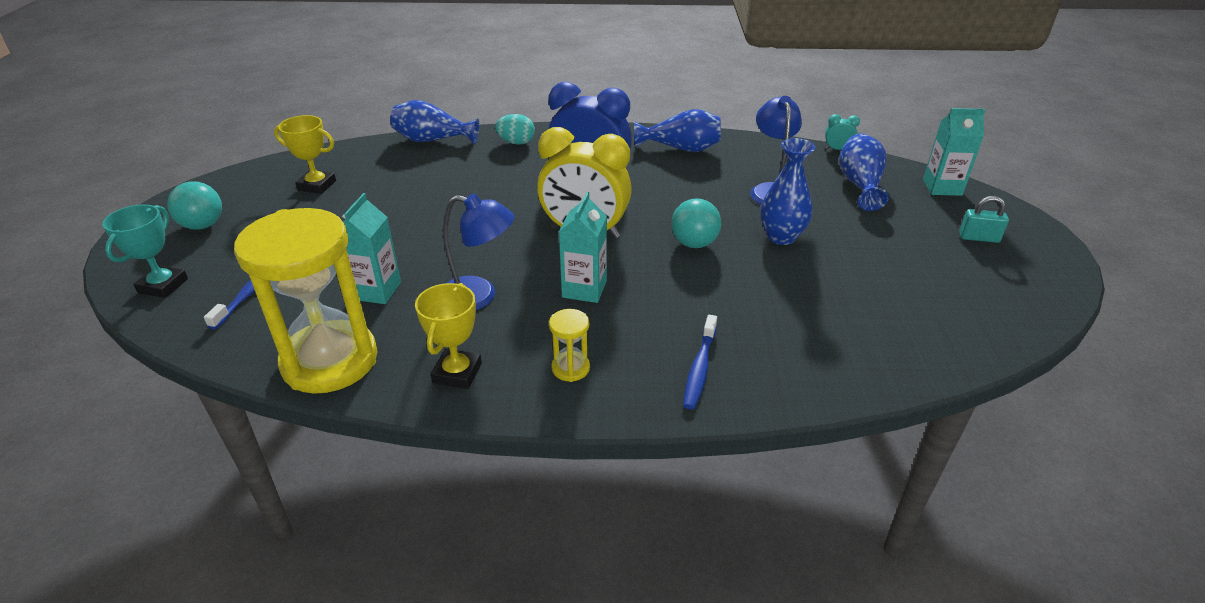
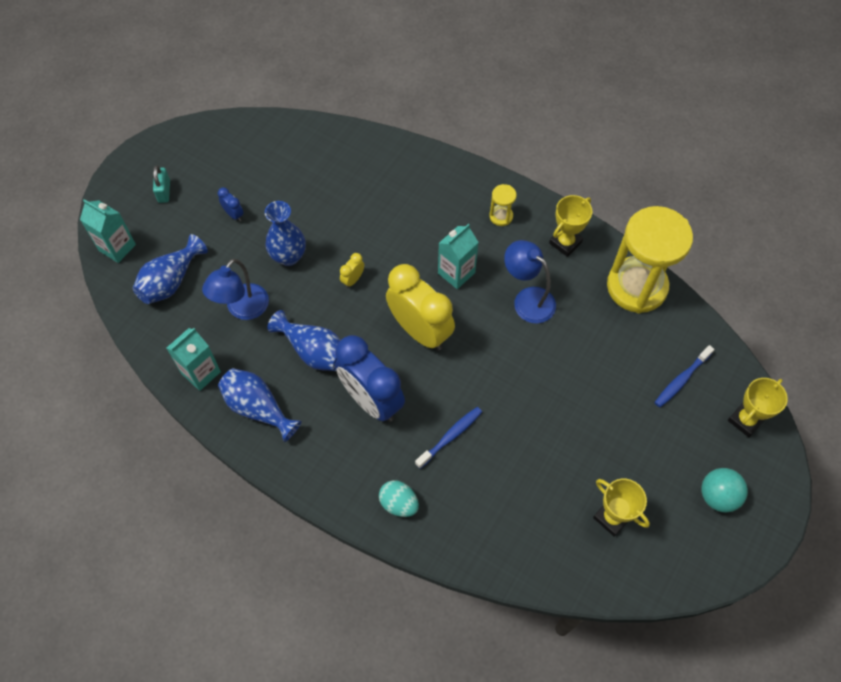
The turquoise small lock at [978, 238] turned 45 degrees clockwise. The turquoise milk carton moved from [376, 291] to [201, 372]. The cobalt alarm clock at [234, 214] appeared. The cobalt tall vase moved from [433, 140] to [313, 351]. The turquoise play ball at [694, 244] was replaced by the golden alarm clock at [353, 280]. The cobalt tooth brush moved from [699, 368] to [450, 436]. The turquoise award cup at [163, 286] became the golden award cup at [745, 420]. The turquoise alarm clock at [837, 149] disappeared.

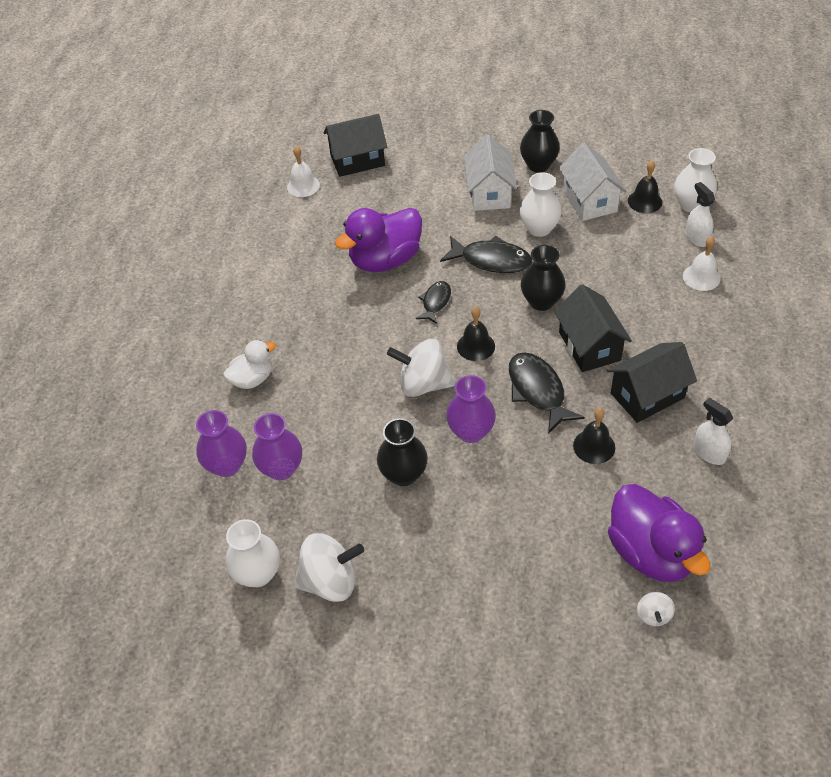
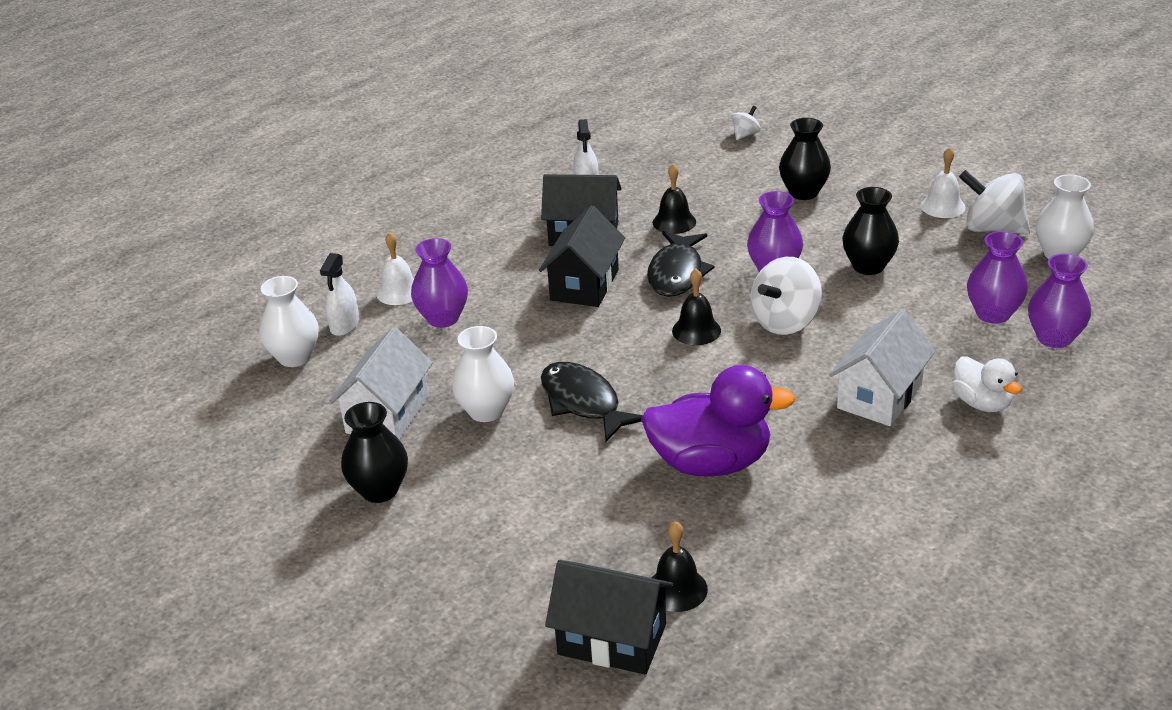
The purple tall vase at [443, 318] appeared. The jet-black hand bell moved from [644, 201] to [677, 589]. The pure white toy top at [423, 384] turned 90 degrees clockwise. The jet-black tall vase moved from [541, 301] to [803, 192]. The pure white toy house moved from [489, 193] to [879, 396]. The pure white hand bell moved from [303, 186] to [943, 206]. The pure white duck at [252, 379] turned 120 degrees counterclockwise. The jet-black fish at [435, 302] disappeared. The purple duck at [651, 553] disappeared.

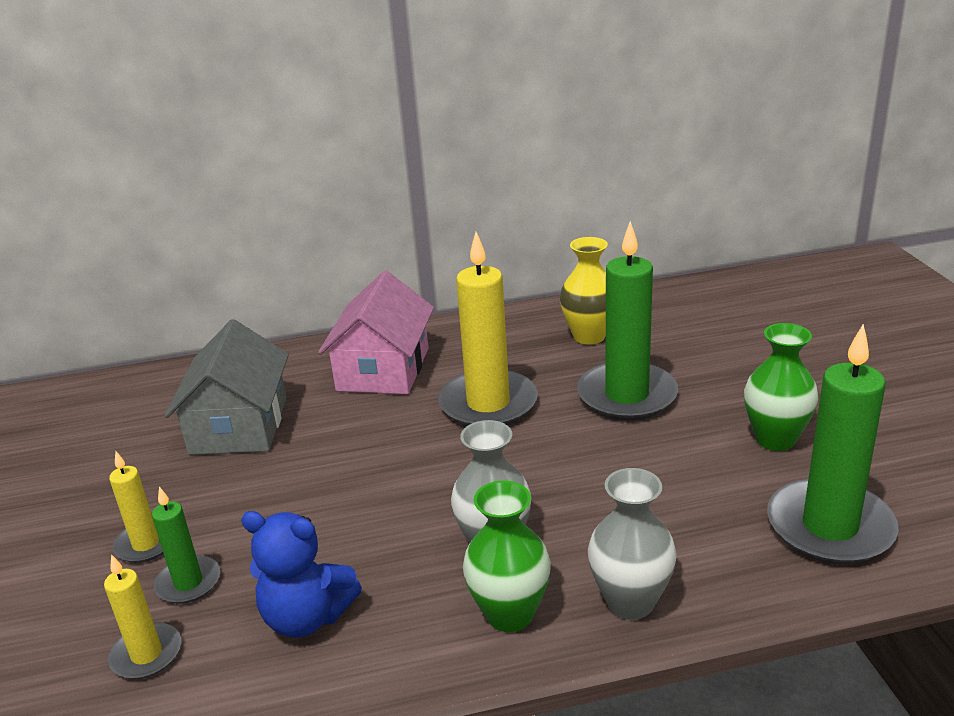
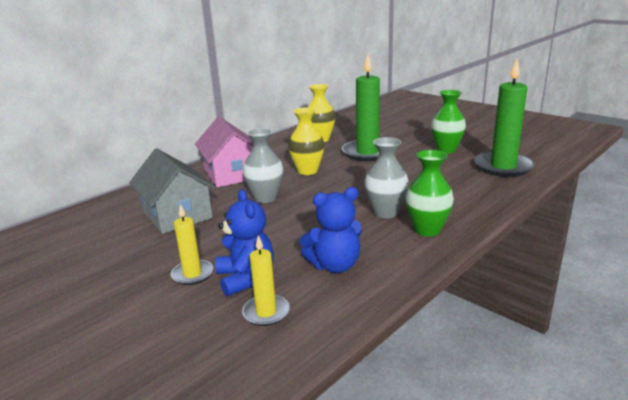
The green wax candle at [188, 583] was replaced by the cobalt teddy at [246, 278]. The ash-grey tall vase moved from [630, 602] to [265, 198]. The golden wax candle at [488, 404] was replaced by the golden tall vase at [307, 171].

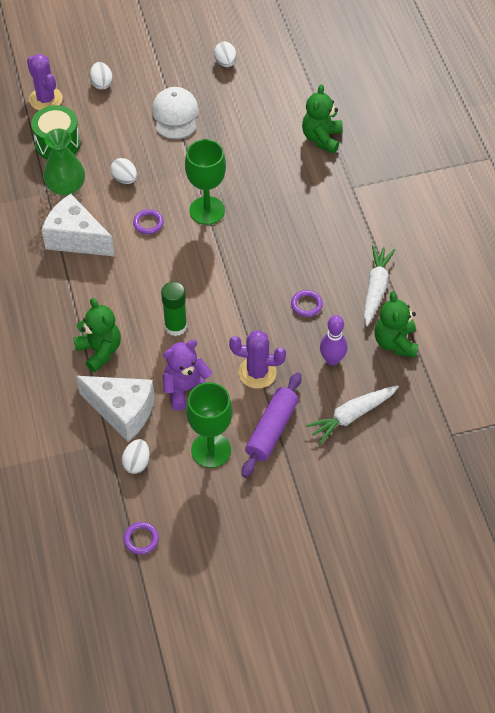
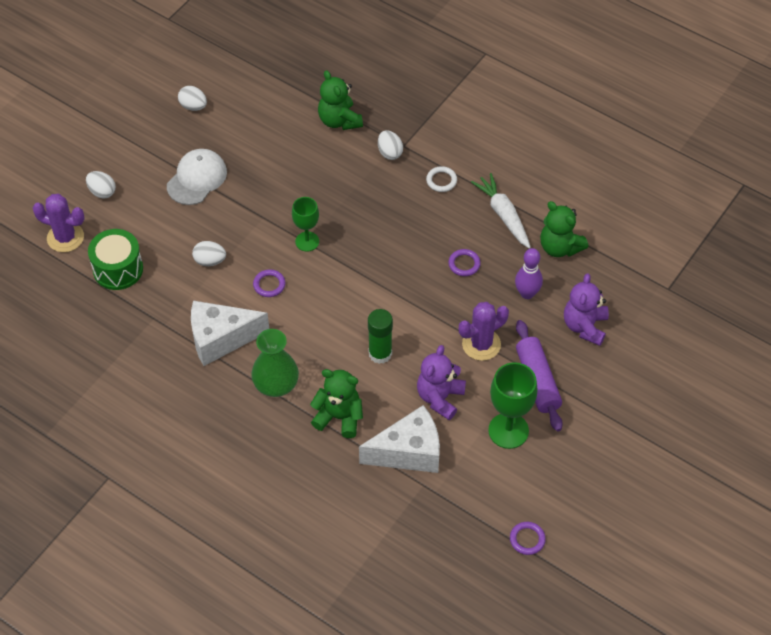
The pure white peaked cap at [175, 115] turned 75 degrees clockwise. The green tall vase moved from [66, 187] to [276, 384]. The green goblet at [207, 210] changed to 0.64 times the size. The pure white egg shape moved from [137, 463] to [390, 152]. The pure white ring at [441, 181] appeared. The pure white carrot at [352, 416] was replaced by the purple teddy at [585, 326].

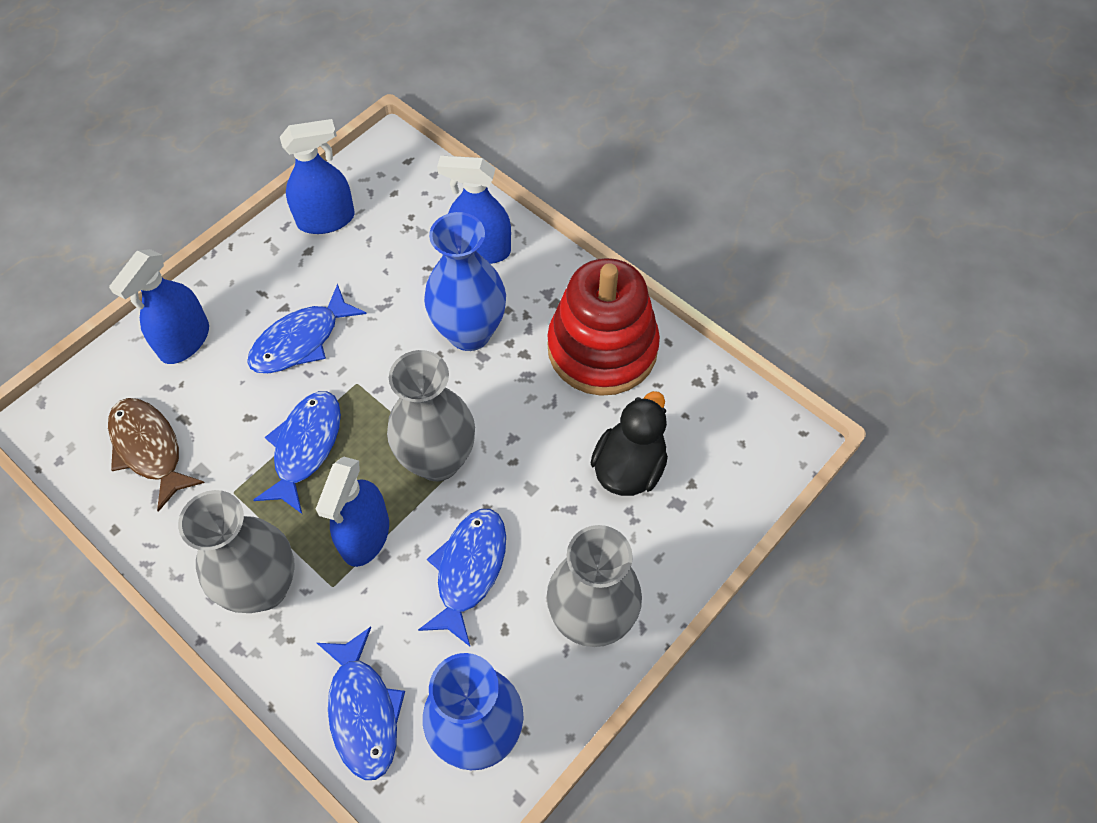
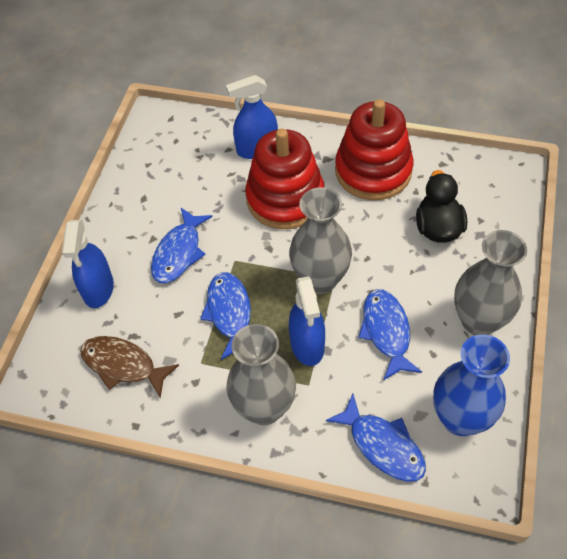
The cobalt tall vase at [469, 332] was replaced by the red stacking toy at [285, 199]. The cobalt sprayer at [326, 219] disappeared.

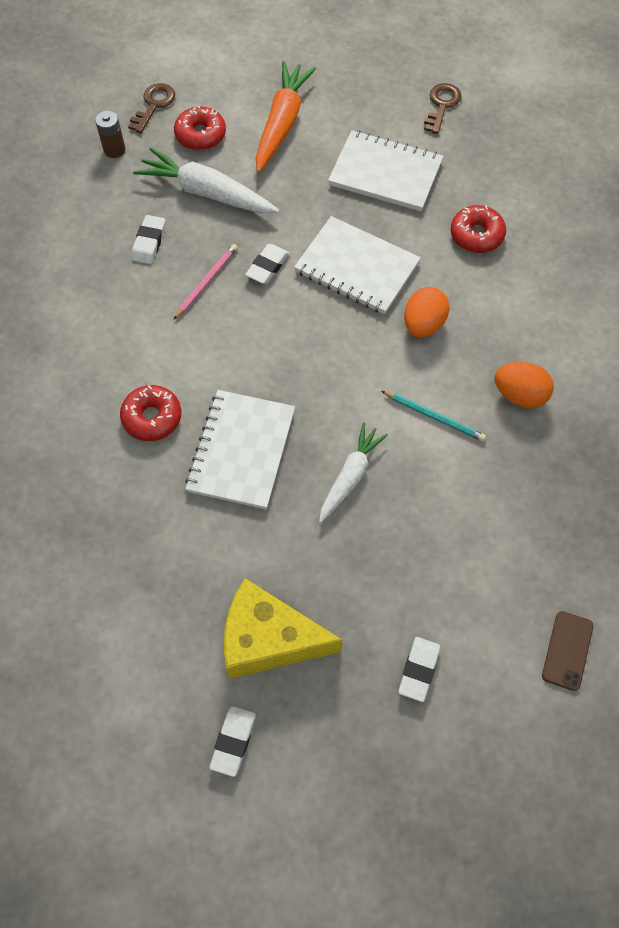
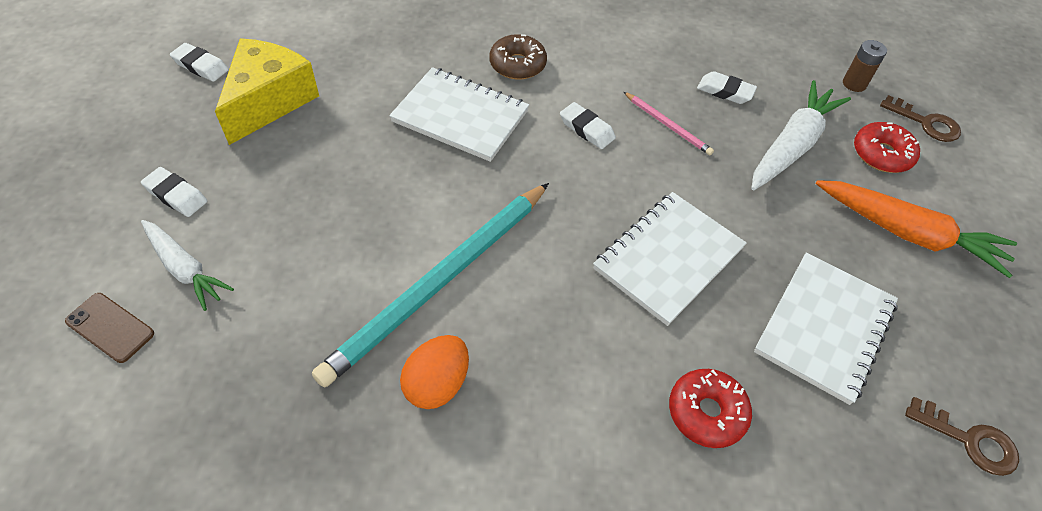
The pure white carrot moved from [350, 476] to [185, 269]. The turquoise pencil at [434, 417] changed to 2.33 times the size. The red donut at [152, 417] became the brown donut at [517, 65]. The pure white gum eraser moved from [267, 267] to [587, 129]. The orange-coloured egg shape at [423, 324] disappeared.

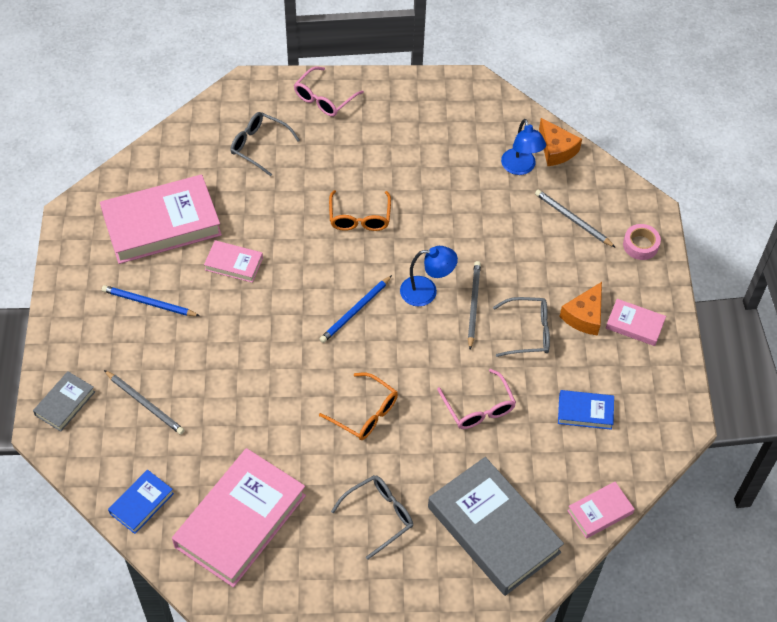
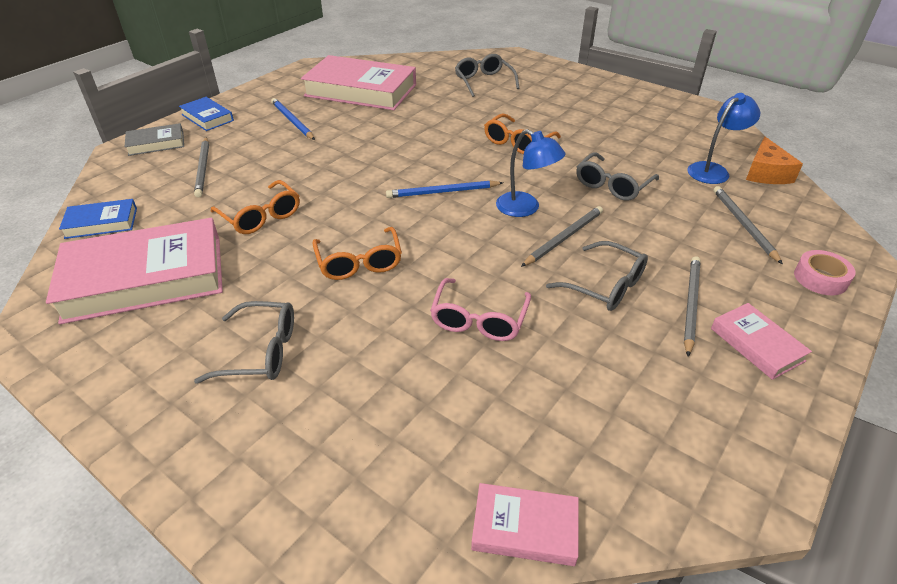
The cobalt book moved from [585, 412] to [207, 117]. The orange-coloured spectacles at [261, 216] appeared. The ash-grey spectacles at [612, 185] appeared. The orange-coloured cheese wedge at [584, 316] was replaced by the ash-grey pencil at [690, 304]. The cobalt desk lamp at [520, 168] turned 150 degrees counterclockwise. The pink book at [234, 264] disappeared. The pink spectacles at [324, 99] disappeared. The ash-grey book at [493, 530] disappeared.

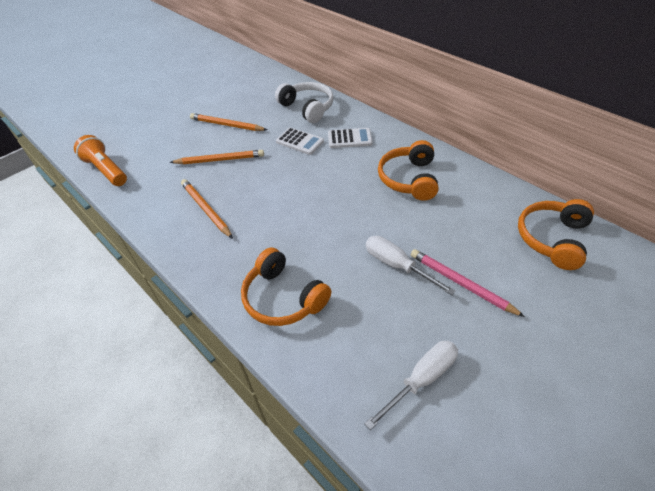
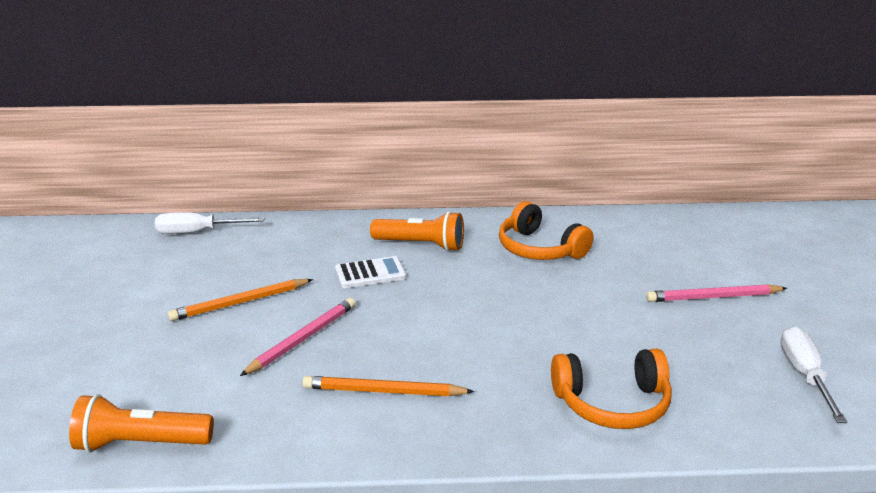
The pure white screwdriver moved from [397, 265] to [197, 232]. The orange-coloured pencil at [220, 160] became the pink pencil at [303, 339]. The pure white adding machine at [349, 139] was replaced by the orange-coloured flashlight at [421, 245]. The pure white headset at [307, 108] disappeared. The orange-coloured headset at [552, 239] disappeared.

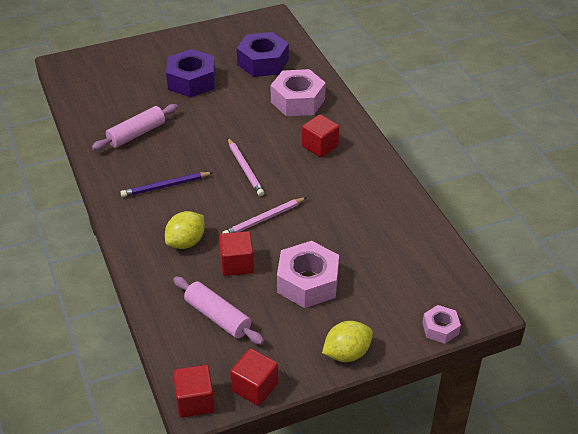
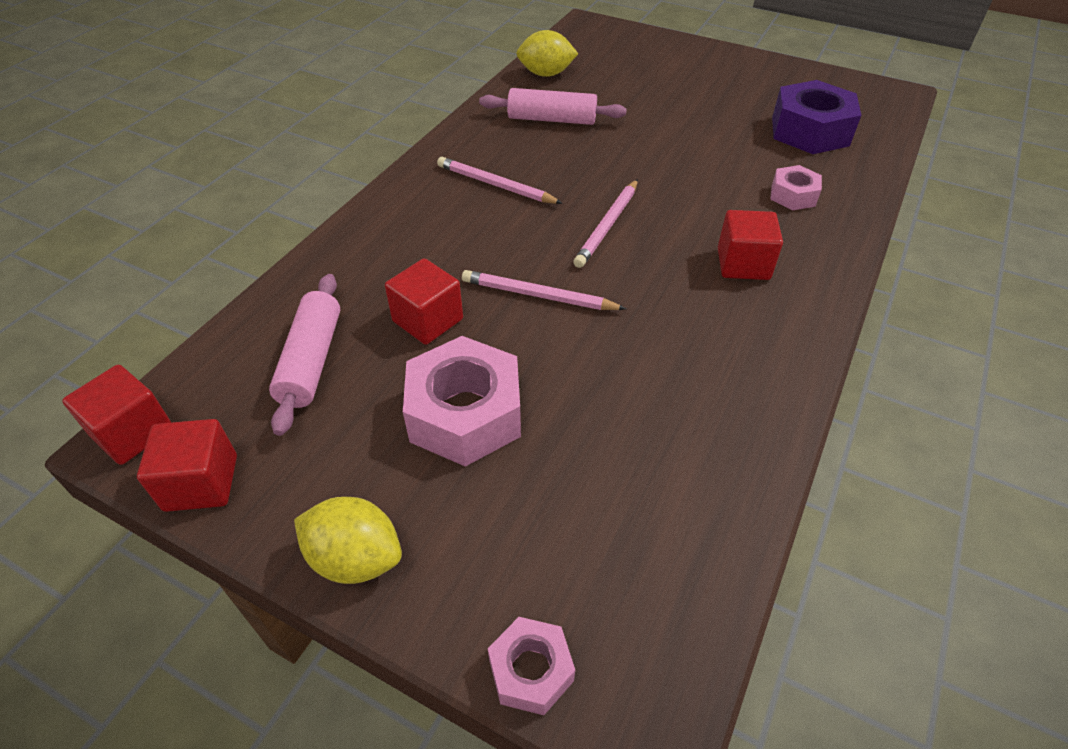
The purple pencil at [165, 186] became the pink pencil at [495, 185]. The golden toy lemon moved from [186, 242] to [546, 74]. The pink nut at [297, 101] changed to 0.54 times the size. The purple nut at [191, 81] disappeared.

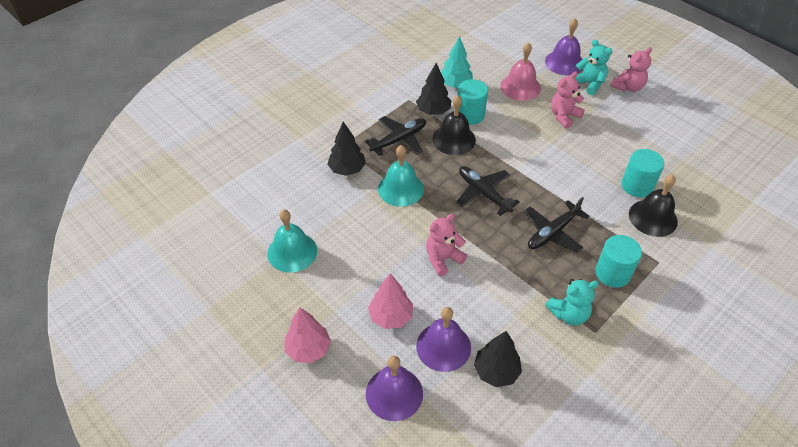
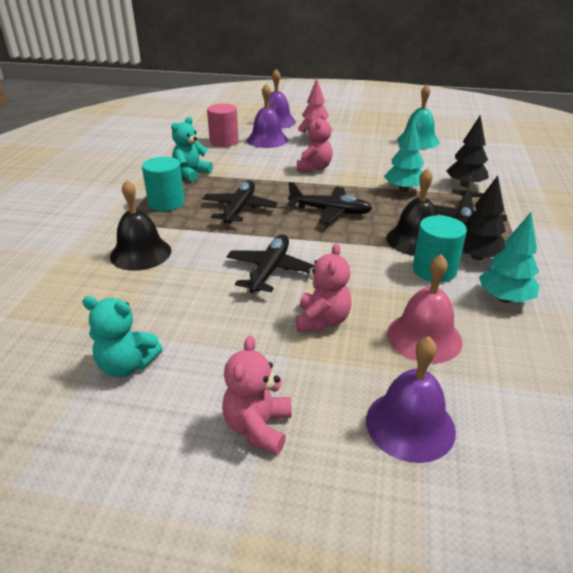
The turquoise teddy moved from [589, 84] to [127, 365]. The jet-black tree at [496, 371] was replaced by the pink cylinder shape at [224, 141]. The jet-black plane at [270, 270] appeared. The turquoise hand bell at [400, 189] was replaced by the turquoise tree at [403, 189]. The pink tree at [308, 349] disappeared. The turquoise cylinder shape at [637, 186] disappeared.

